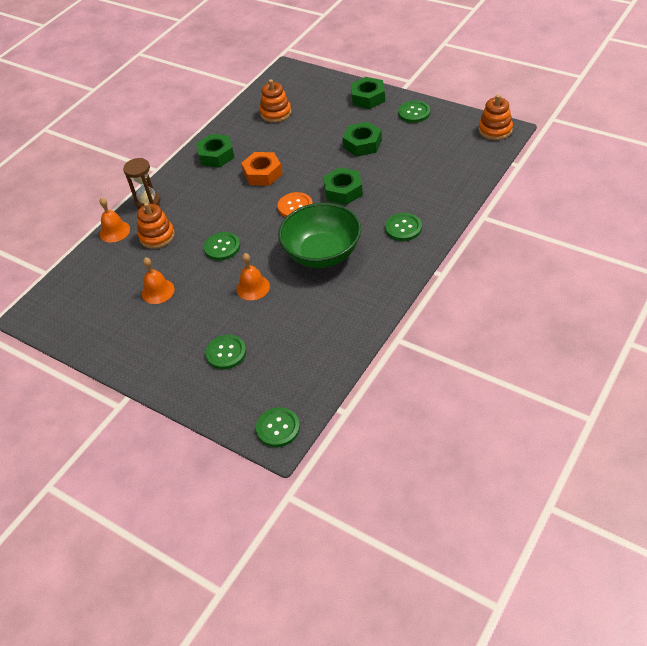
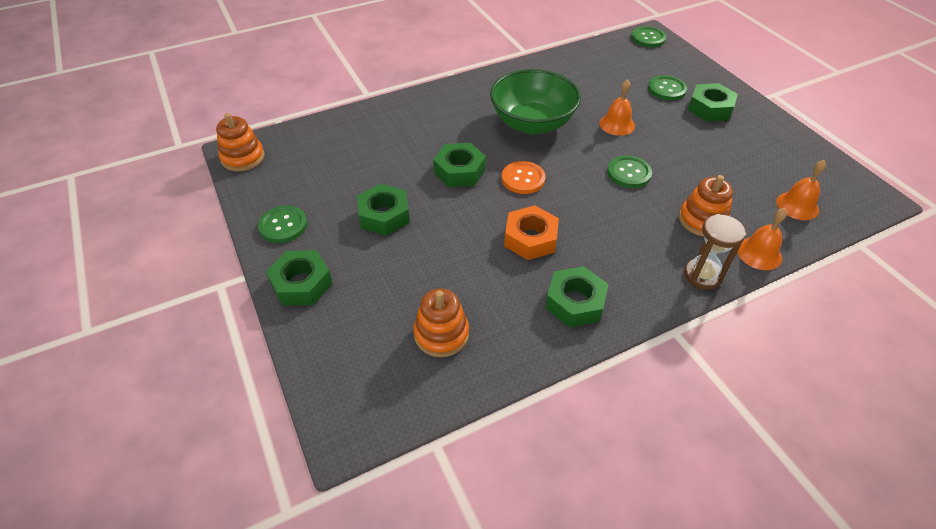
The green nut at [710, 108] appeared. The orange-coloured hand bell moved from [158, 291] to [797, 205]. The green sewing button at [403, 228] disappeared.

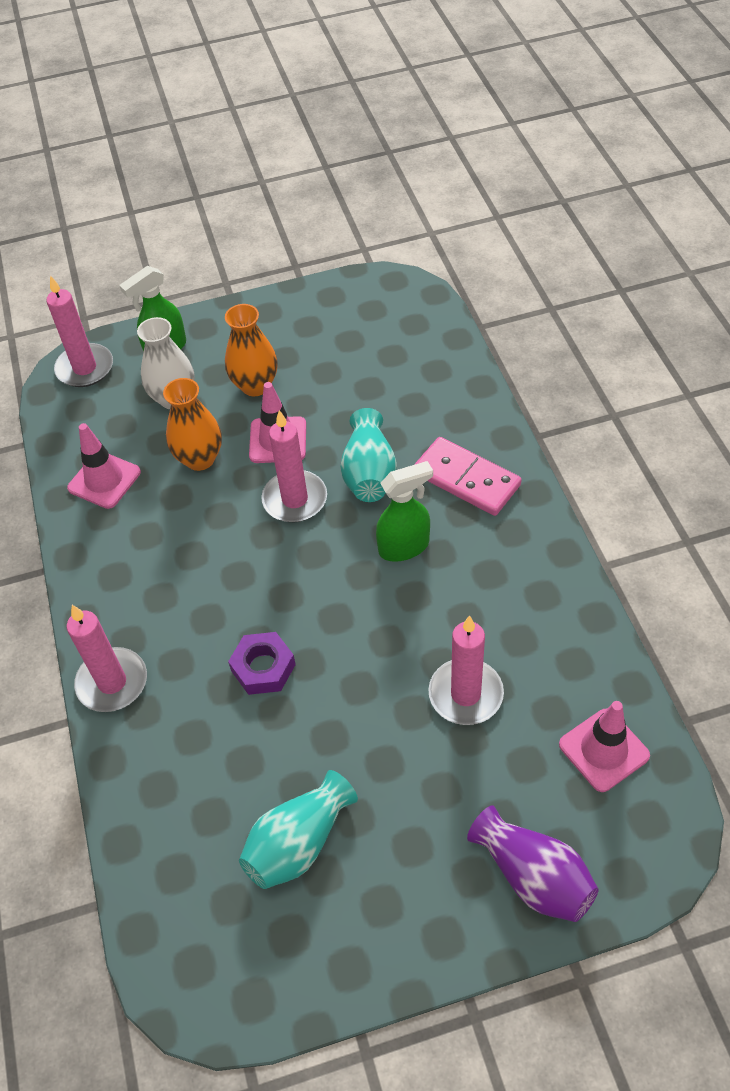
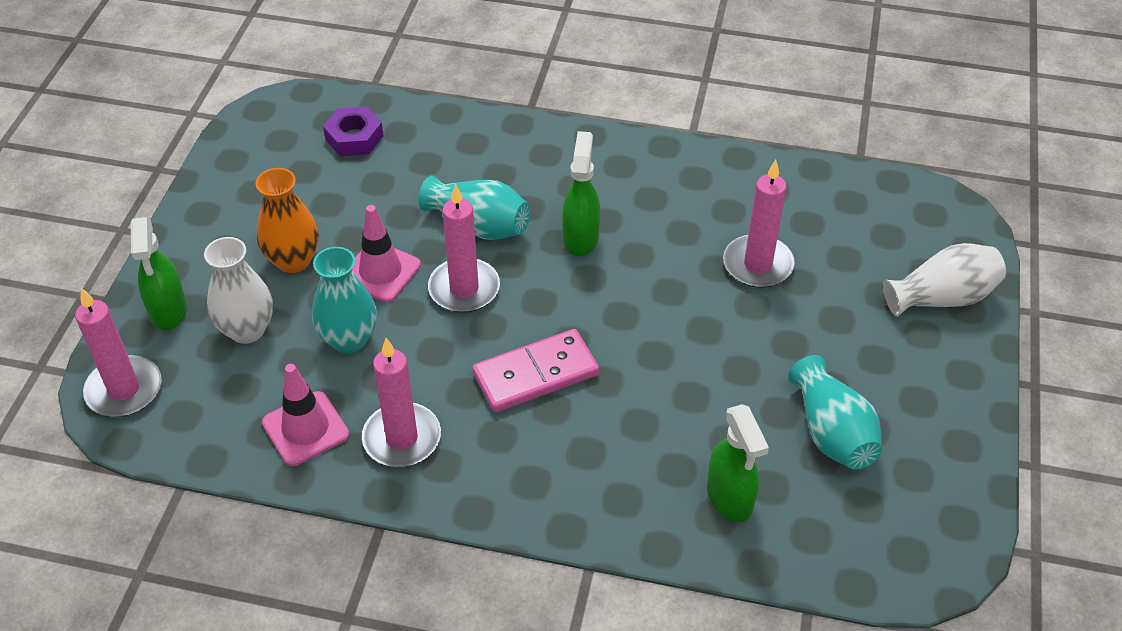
The orange-coloured tall vase at [200, 459] became the turquoise tall vase at [349, 339]. The purple nut moved from [263, 667] to [354, 138]. The pink wax candle moved from [112, 682] to [402, 438]. The pink domino moved from [466, 479] to [536, 374]. The green sprayer at [730, 498] appeared. The purple tall vase at [533, 876] became the pure white tall vase at [942, 298]. The pink road cone at [603, 750] disappeared.

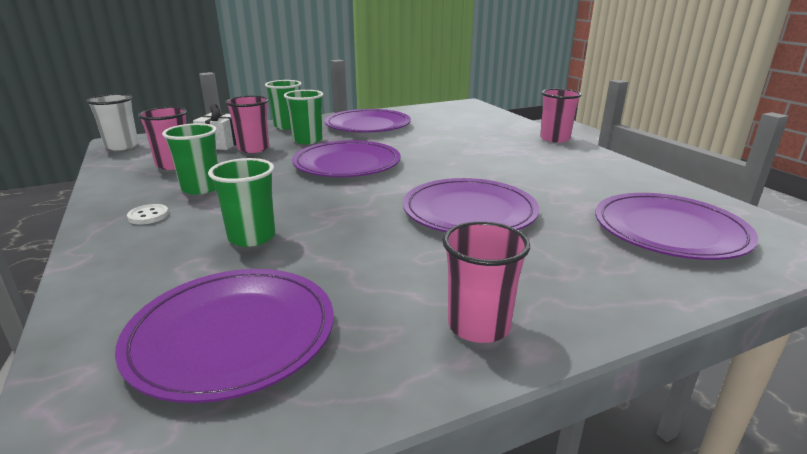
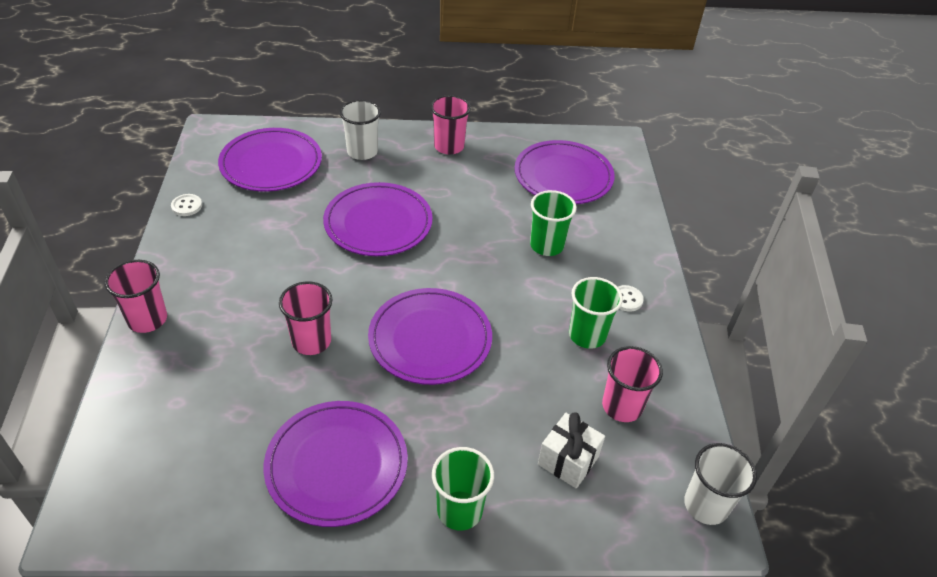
The pure white sewing button at [187, 206] appeared. The pink beaker moved from [253, 149] to [311, 341]. The pure white beaker at [362, 152] appeared. The green beaker at [307, 140] disappeared.

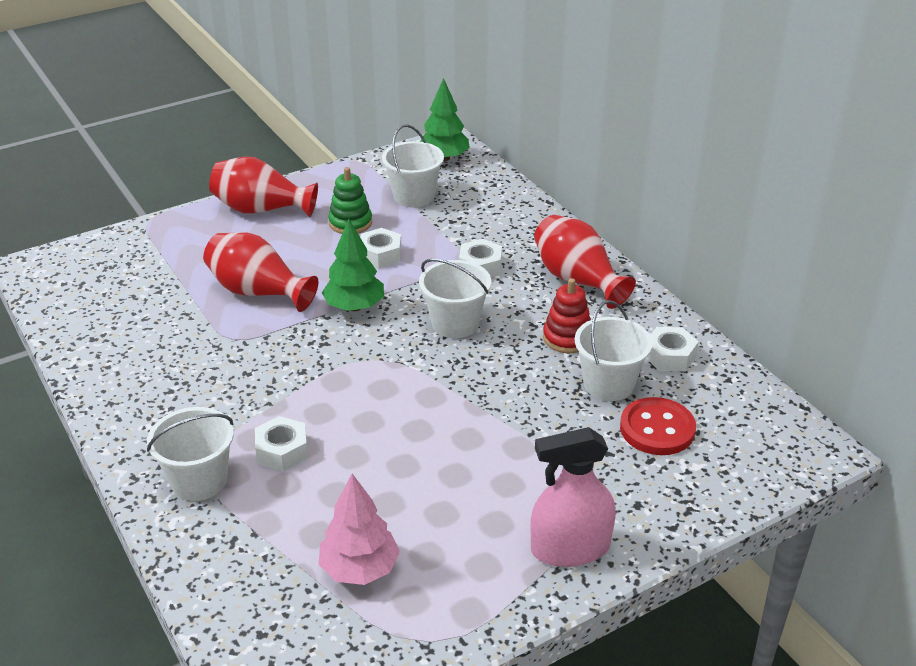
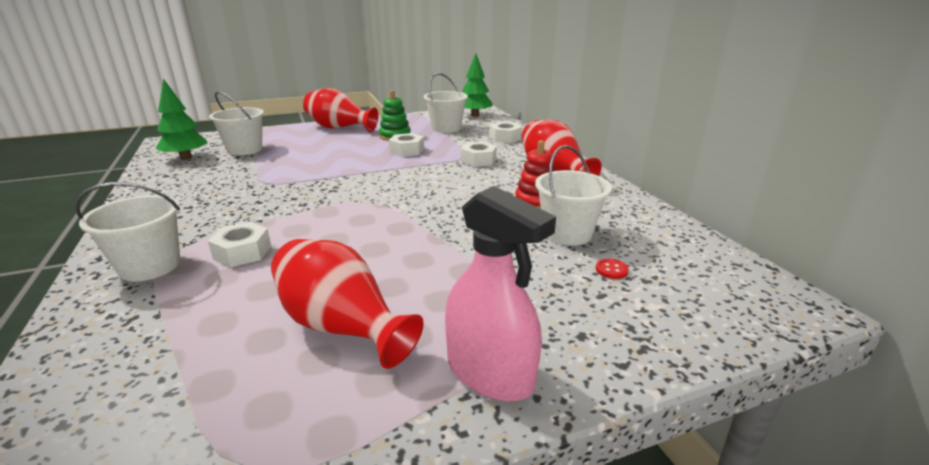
The green tree moved from [354, 307] to [186, 158]. The pure white pail moved from [455, 323] to [245, 150]. The red tall vase moved from [258, 292] to [342, 326]. The pink sprayer at [570, 548] turned 135 degrees counterclockwise. The pure white nut moved from [669, 356] to [505, 138]. The red sewing button at [657, 429] changed to 0.41 times the size. The pink tree at [359, 569] disappeared.

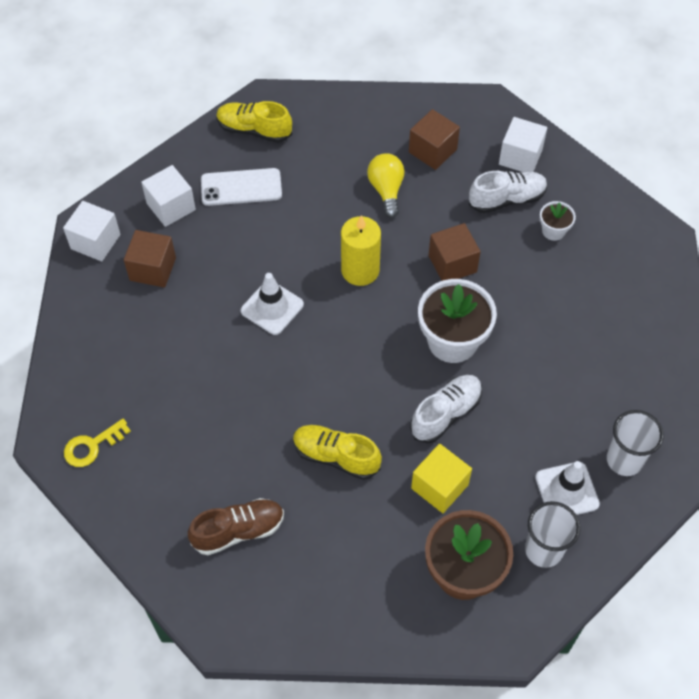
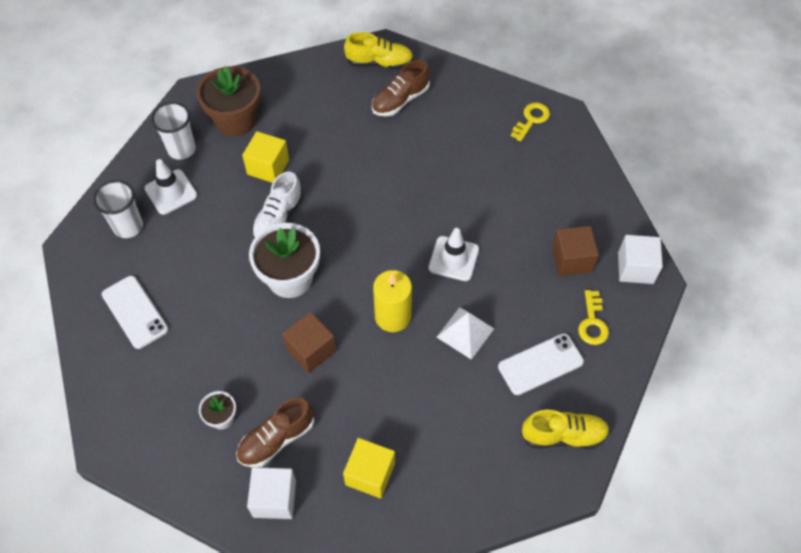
The pure white smartphone at [135, 312] appeared. The pure white lace-up shoe at [507, 199] became the brown lace-up shoe at [276, 439]. The brown cube at [432, 151] became the golden cube at [370, 474]. The golden lace-up shoe moved from [336, 456] to [379, 63]. The pure white pyramid shape at [465, 333] appeared. The pure white cube at [171, 207] was replaced by the golden latchkey at [592, 322]. The golden light bulb at [386, 190] disappeared.

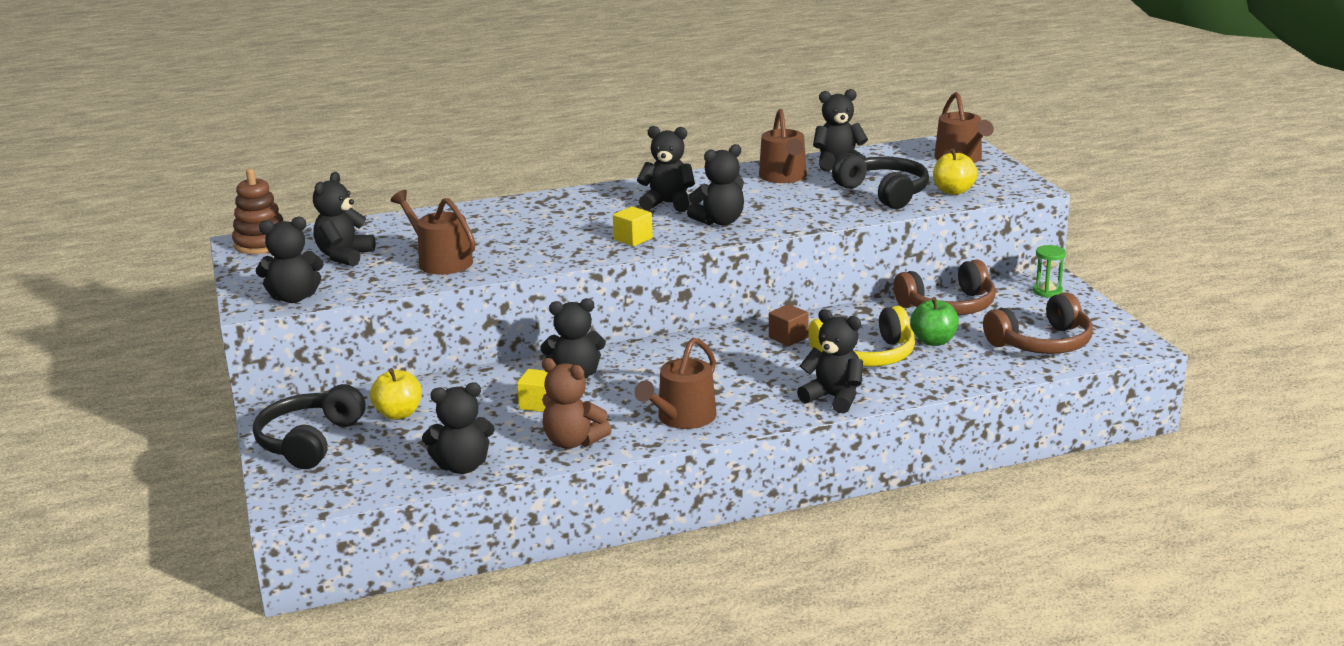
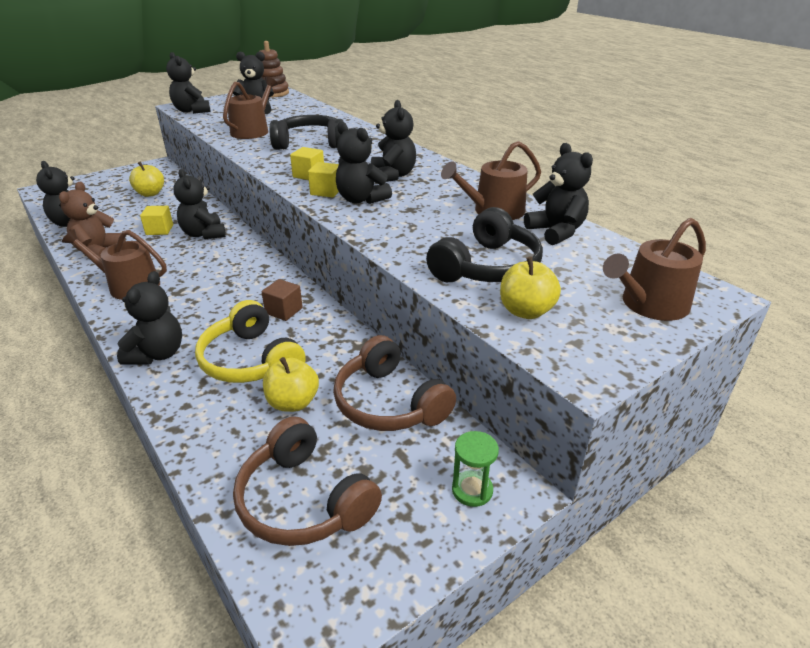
The green toy apple at [933, 341] became the golden toy apple at [293, 402]. The jet-black headset moved from [309, 441] to [310, 143]. The golden cube at [326, 191] appeared.

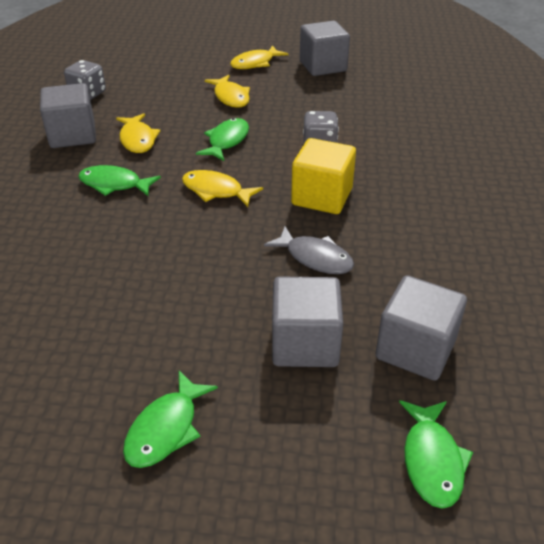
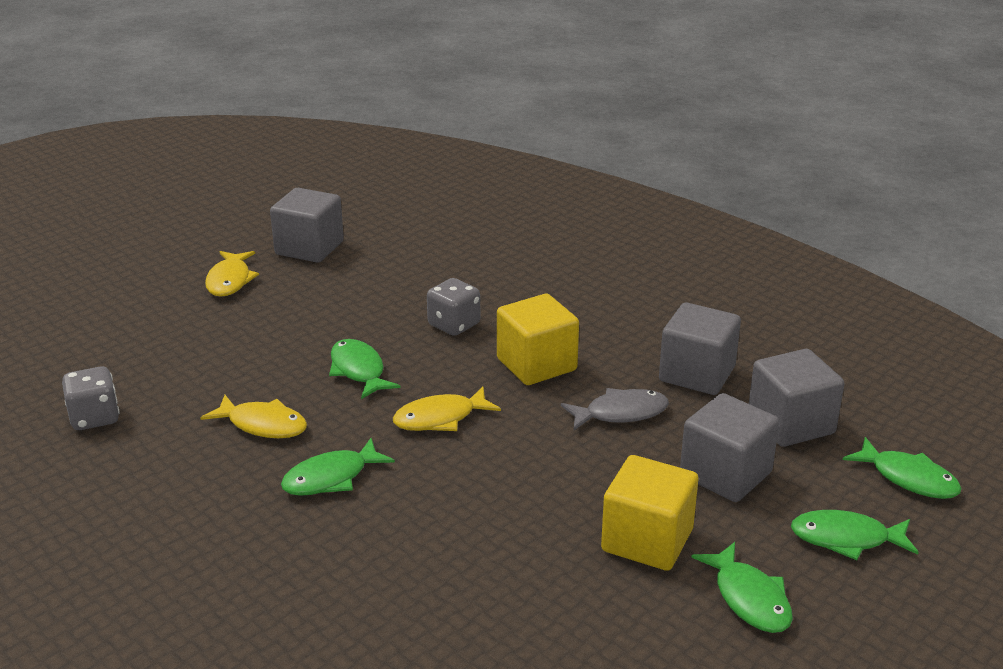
The golden cube at [647, 540] appeared. The ash-grey cube moved from [73, 135] to [697, 374]. The green fish at [846, 539] appeared. The golden fish at [231, 97] disappeared.

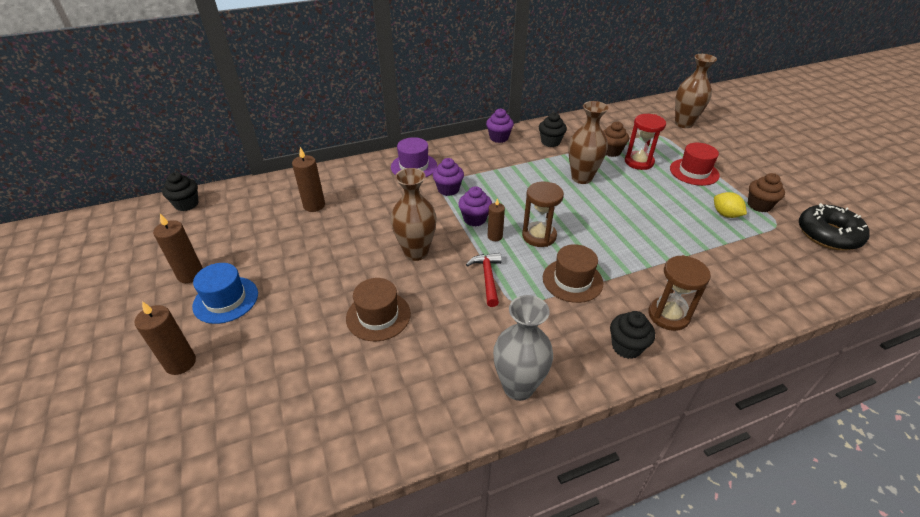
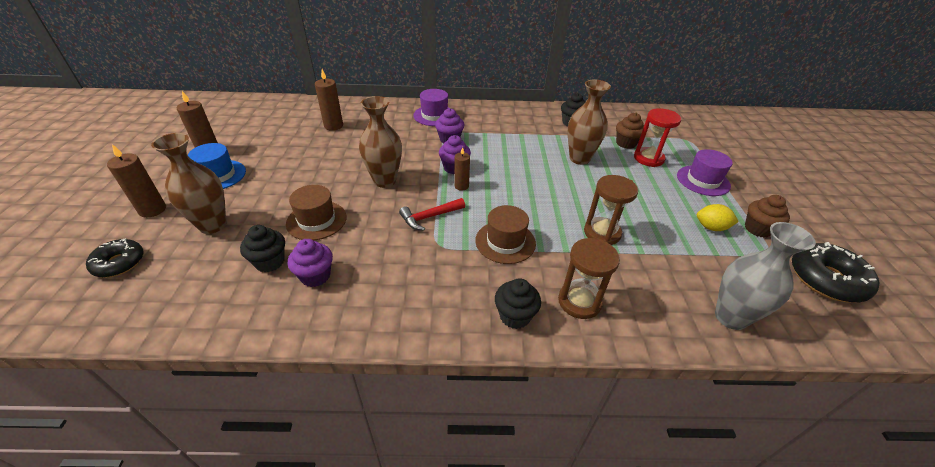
The jet-black donut at [119, 263] appeared. The brown tall vase moved from [684, 124] to [212, 225]. The jet-black cupcake moved from [187, 204] to [270, 262]. The purple cupcake moved from [499, 138] to [315, 276]. The red hammer at [487, 277] turned 135 degrees counterclockwise. The brown sand timer moved from [539, 236] to [602, 233]. The red tall hat at [694, 172] became the purple tall hat at [703, 180]. The golden toy lemon at [725, 214] turned 60 degrees counterclockwise. The ash-grey tall vase moved from [518, 387] to [730, 317].

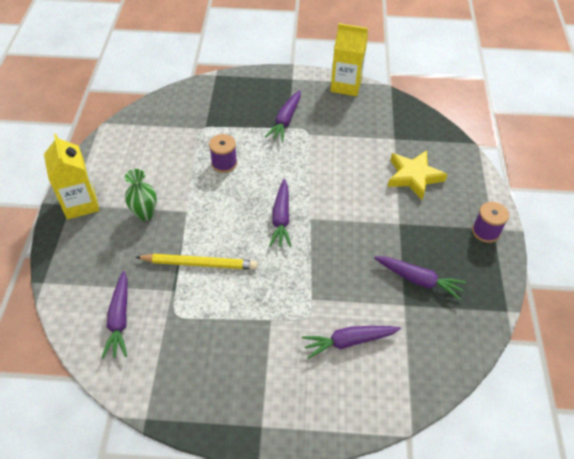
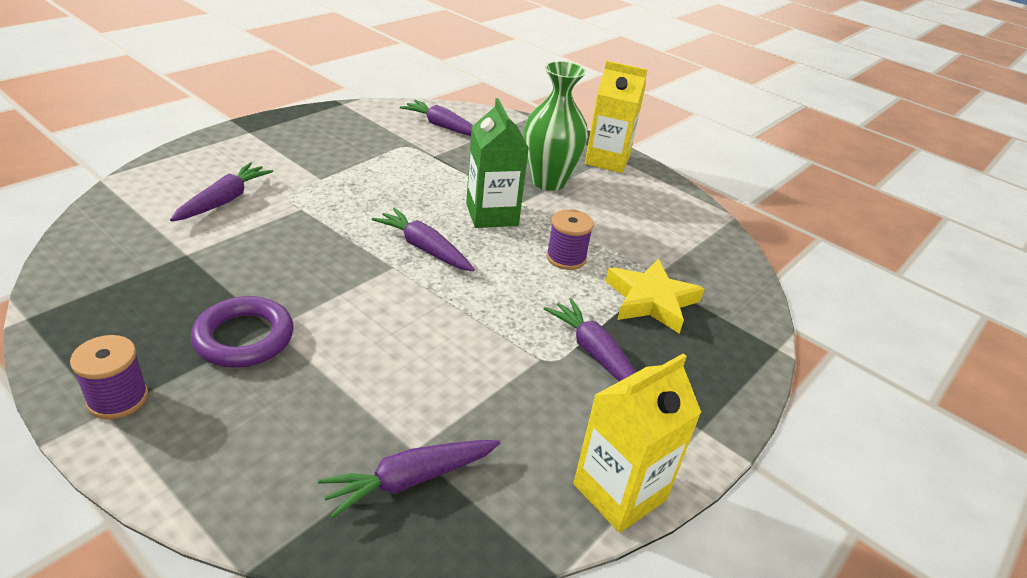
The purple ring at [244, 337] appeared. The purple carrot moved from [418, 280] to [410, 480]. The green milk carton at [492, 214] appeared. The green tall vase at [145, 214] changed to 1.62 times the size. The golden star moved from [414, 177] to [651, 300]. The golden pencil at [199, 263] disappeared.

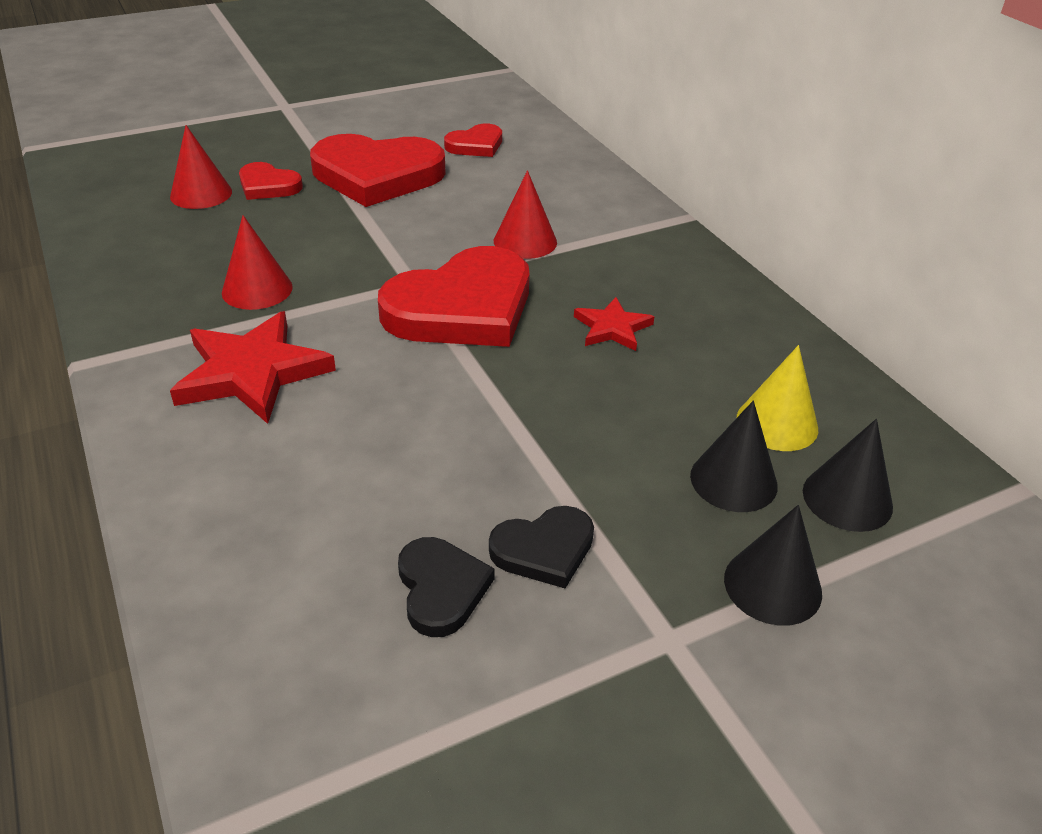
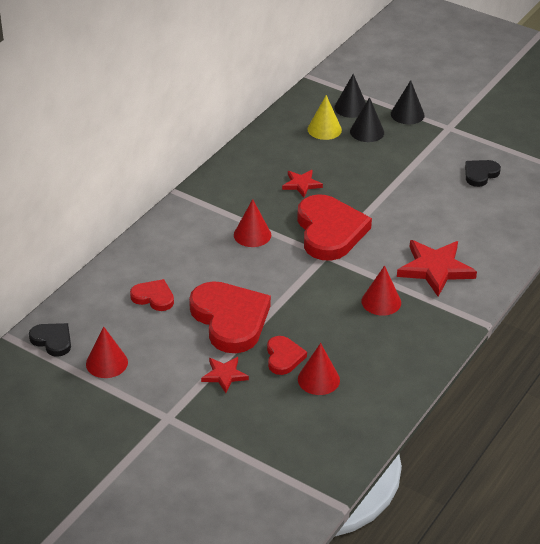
The jet-black heart shape moved from [544, 549] to [52, 340]. The red solid cone at [107, 363] appeared. The red star at [224, 375] appeared. The red heart shape at [462, 308] turned 60 degrees clockwise.

